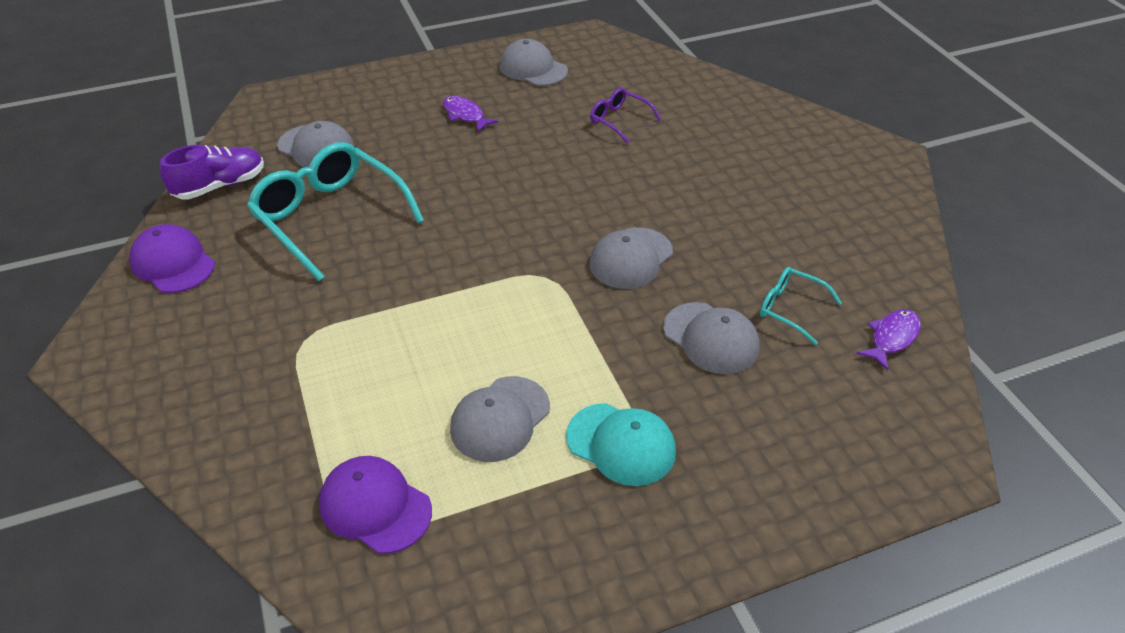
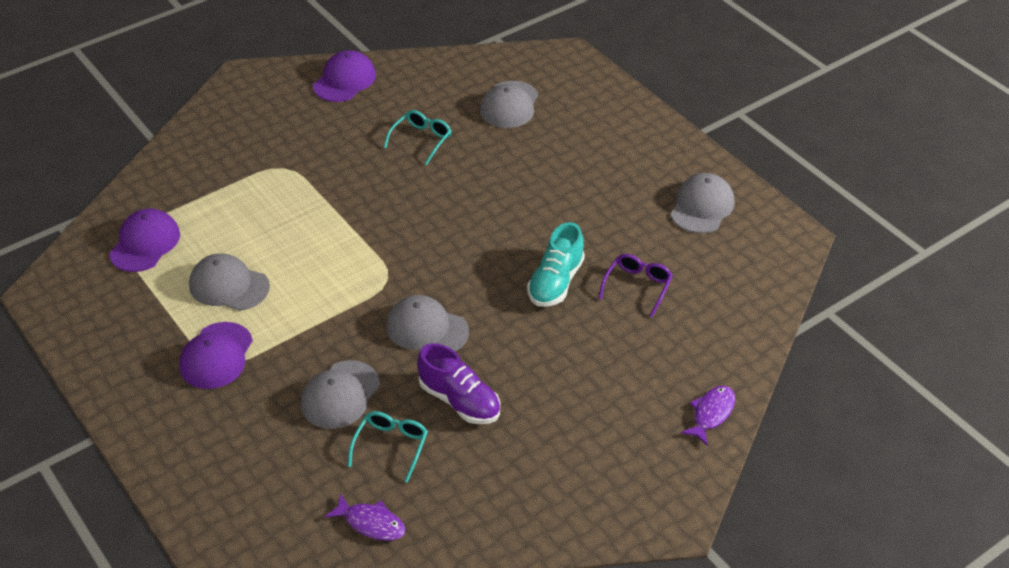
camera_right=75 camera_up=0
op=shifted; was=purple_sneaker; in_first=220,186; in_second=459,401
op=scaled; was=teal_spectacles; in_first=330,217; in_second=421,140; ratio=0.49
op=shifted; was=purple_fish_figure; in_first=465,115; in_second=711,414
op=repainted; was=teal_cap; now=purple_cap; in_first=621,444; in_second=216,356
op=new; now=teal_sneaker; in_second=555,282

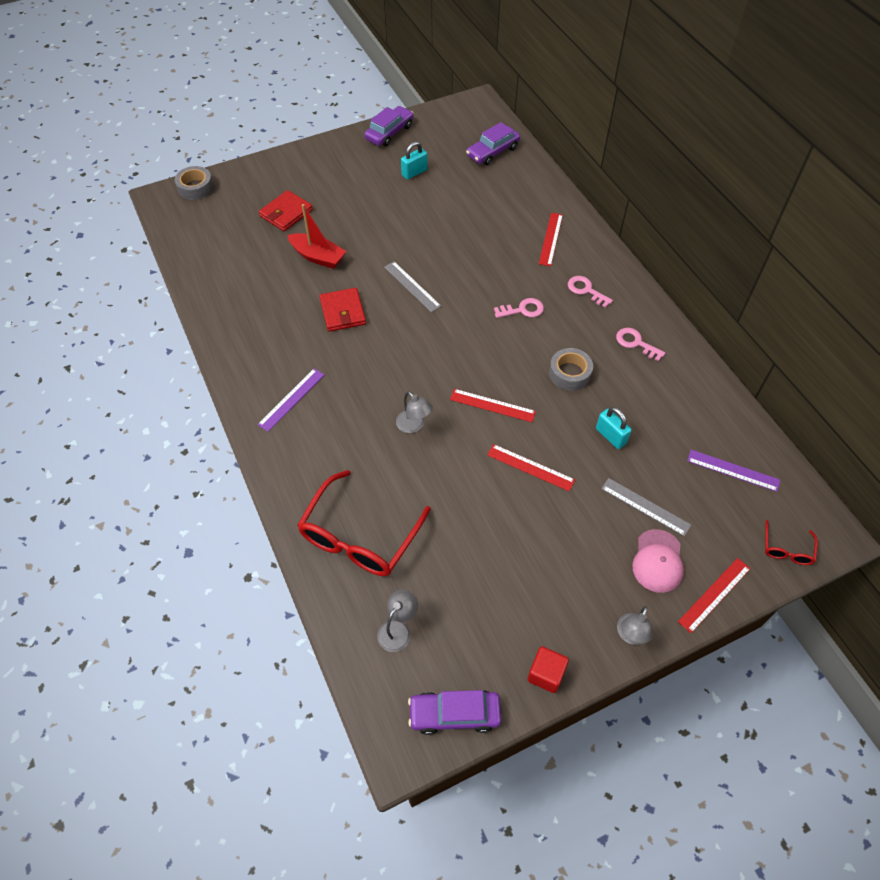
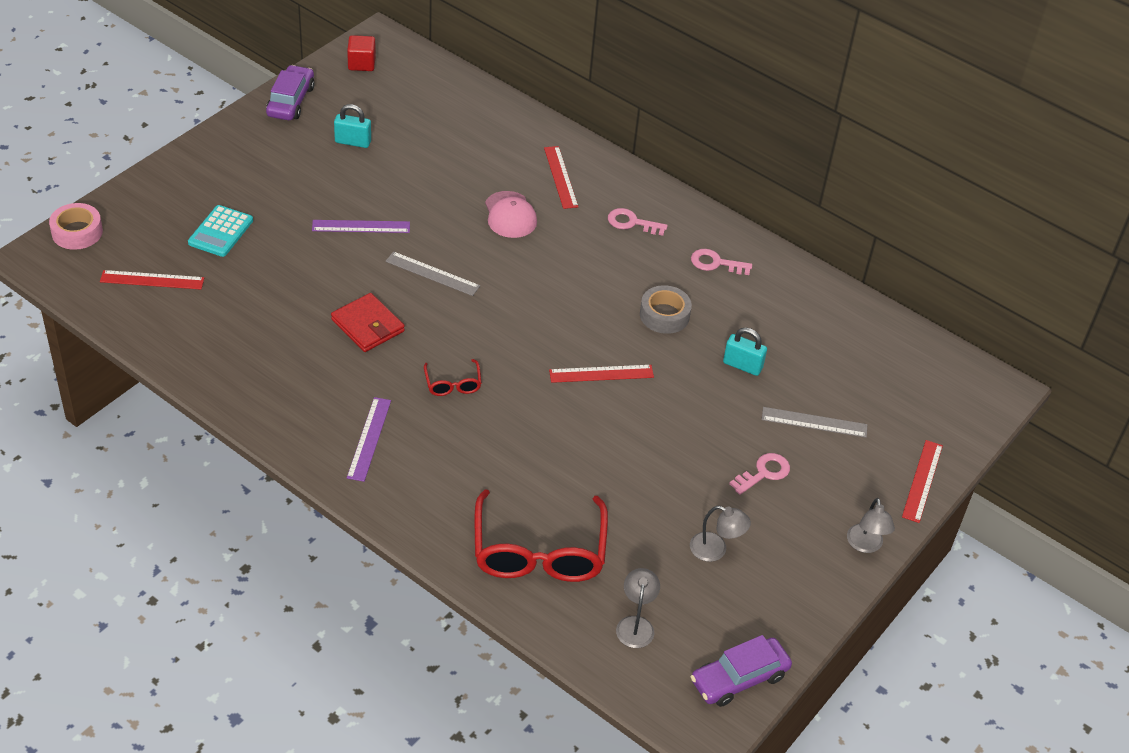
camera_right=-30 camera_up=-10
op=repainted; was=gray_tape; now=rose-pink_tape; in_first=195,187; in_second=77,232
op=swapped; was=crimson_wallet; now=teal_adding_machine; in_first=286,213; in_second=221,232
op=gone; was=crimson_toy_boat; in_first=318,257
op=shifted; was=gray_reading_lamp; in_first=414,425; in_second=715,550
op=rotated; was=teal_lock; in_first=414,172; in_second=353,142; clockwise=75
op=gone; was=purple_automobile; in_first=492,152
op=shifted; was=crimson_ruler; in_first=530,467; in_second=152,280
op=shifted; was=rose-pink_door_key; in_first=522,310; in_second=764,473
op=shifted; was=crimson_block; in_first=546,674; in_second=361,63
op=shifted; was=rose-pink_cap; in_first=657,561; in_second=510,215
op=shifted; was=purple_ruler; in_first=733,470; in_second=361,226
op=shifted; was=crimson_spectacles; in_first=786,549; in_second=453,384

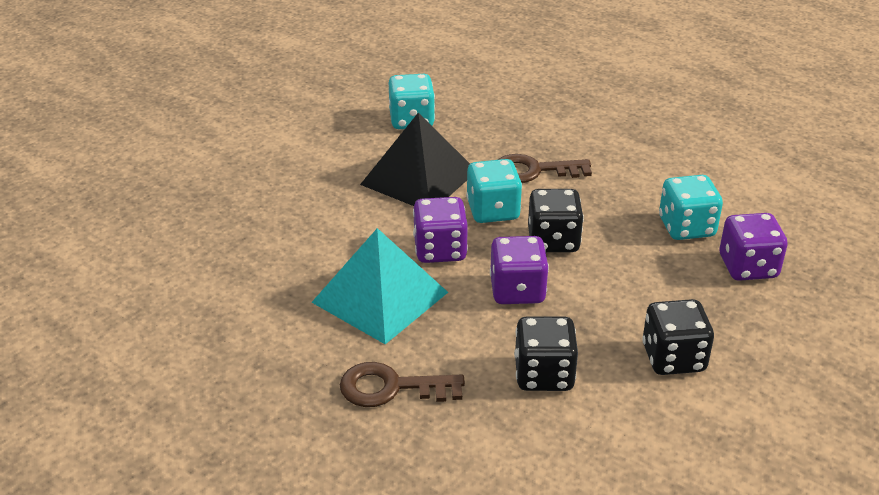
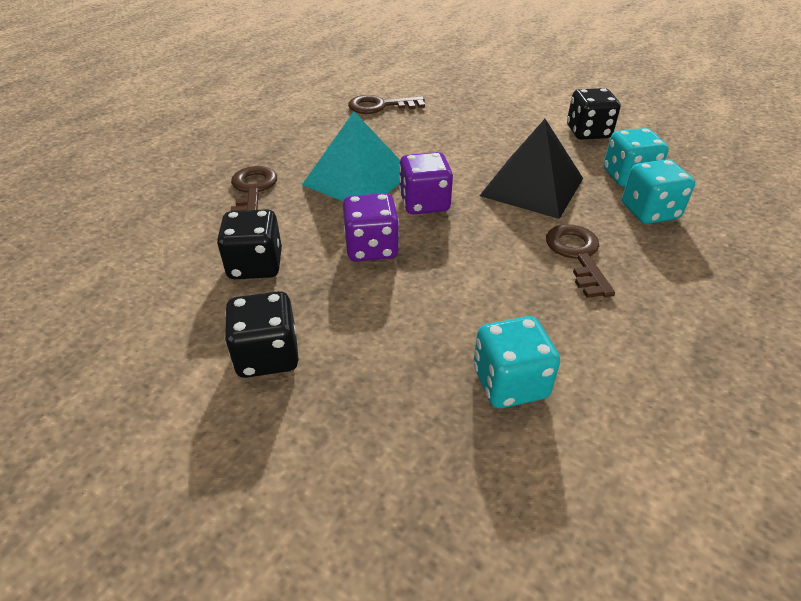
camera_right=85 camera_up=5
op=shifted; was=teal_game_die; in_first=493,211; in_second=649,212
op=shifted; was=black_game_die; in_first=553,241; in_second=588,132
op=gone; was=purple_game_die; in_first=748,267
op=new; now=brown_door_key; in_second=380,106

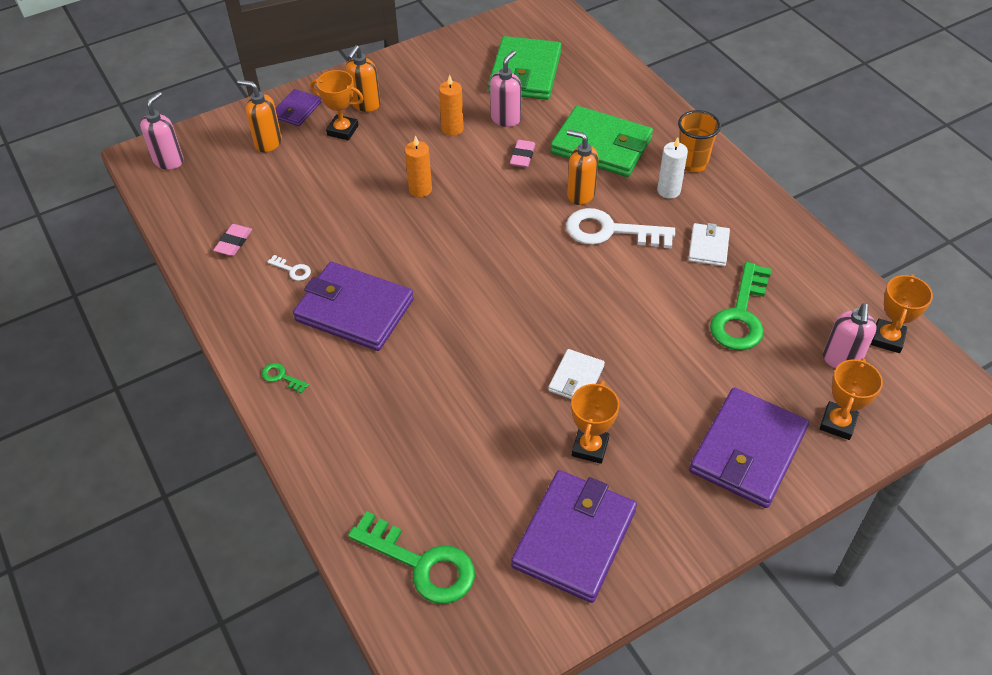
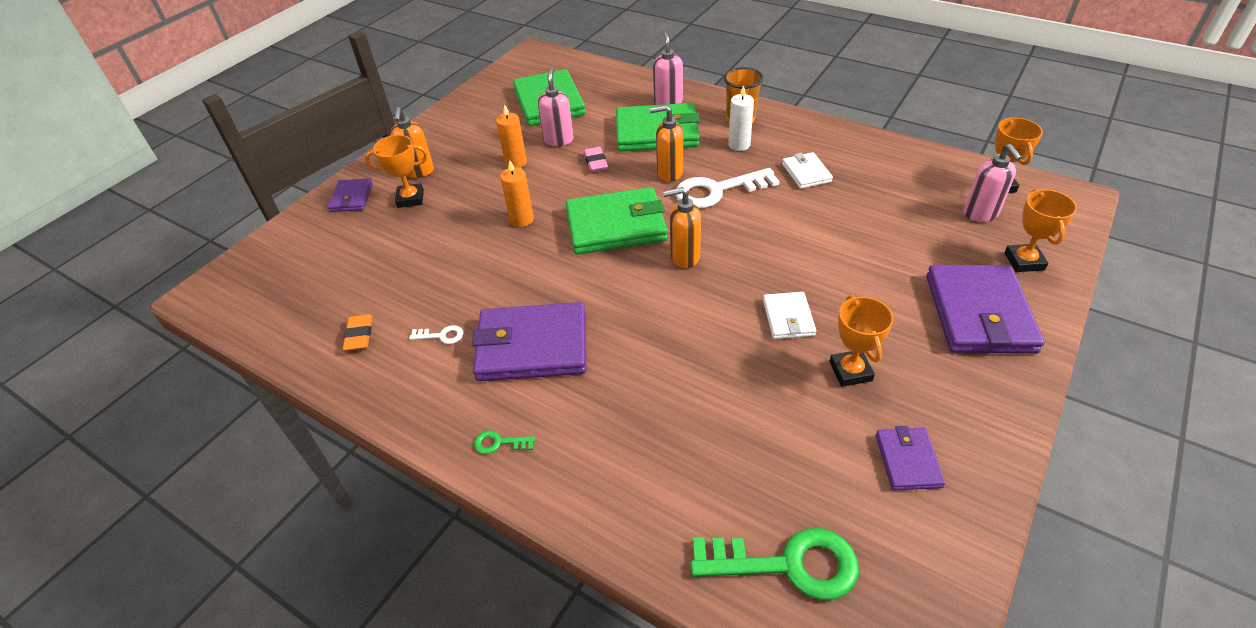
camera_right=-25 camera_up=-5
op=shifted; was=rose-pink_soap_pump; in_first=169,161; in_second=668,102
op=repainted; was=rose-pink_pencil_eraser; now=orange_pencil_eraser; in_first=233,242; in_second=359,335
op=shifted; was=orange_soap_pump; in_first=268,143; in_second=684,257
op=scaled; was=purple_wallet; in_first=574,538; in_second=907,460; ratio=0.51
op=gone; was=emerald_door_key; in_first=741,315
op=new; now=emerald_wallet; in_second=616,225

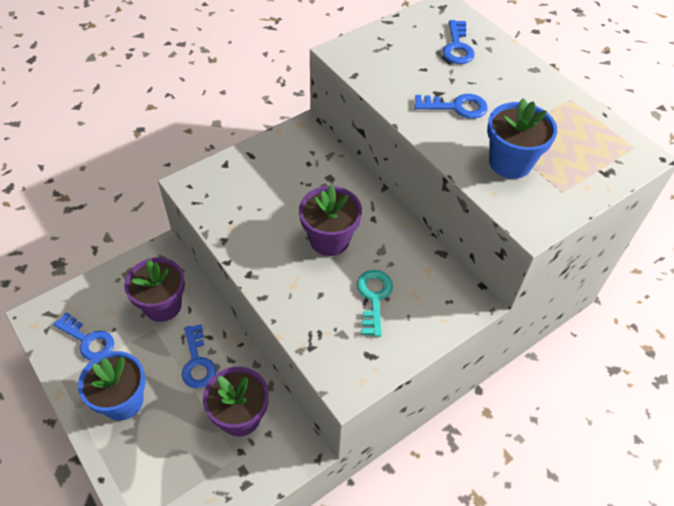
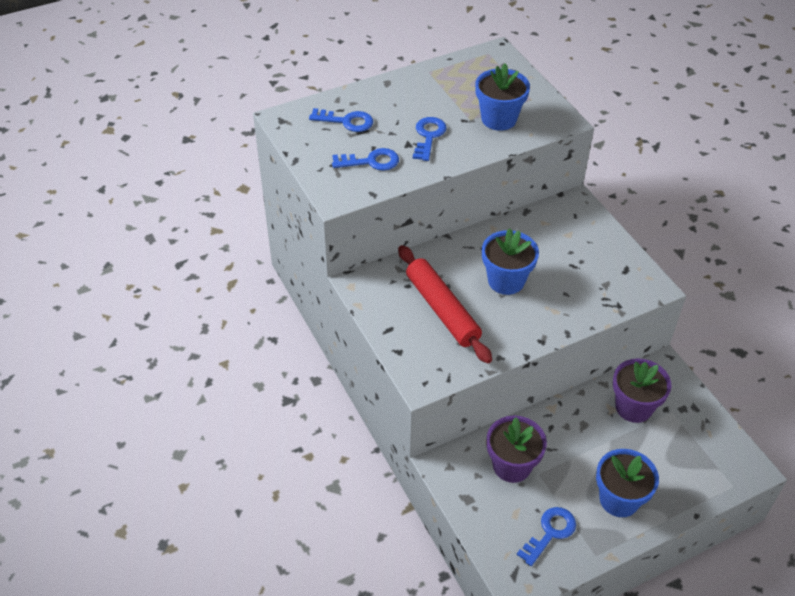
camera_right=-80 camera_up=-5
op=shifted; was=cobalt_door_key; in_first=197,362; in_second=371,161
op=repainted; was=purple_plant_pot; now=cobalt_plant_pot; in_first=329,240; in_second=506,280
op=gone; was=teal_door_key; in_first=374,297
op=new; now=crimson_dough_roller; in_second=442,309

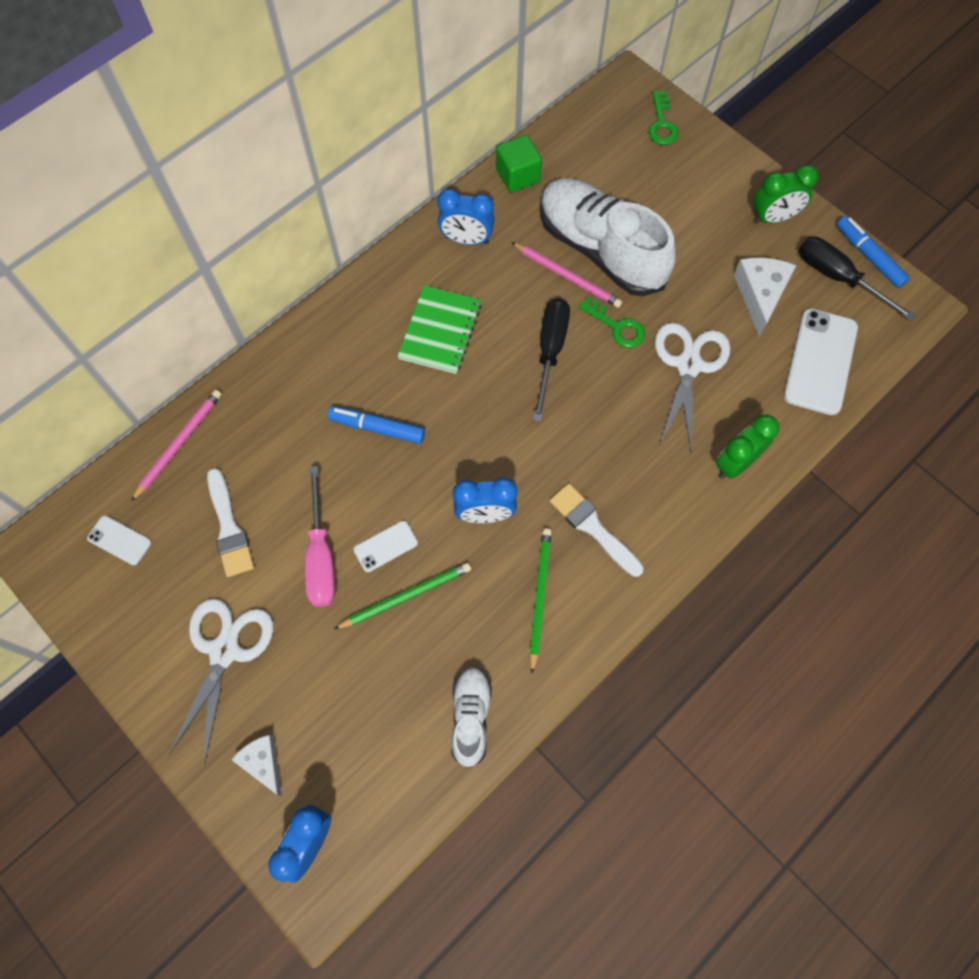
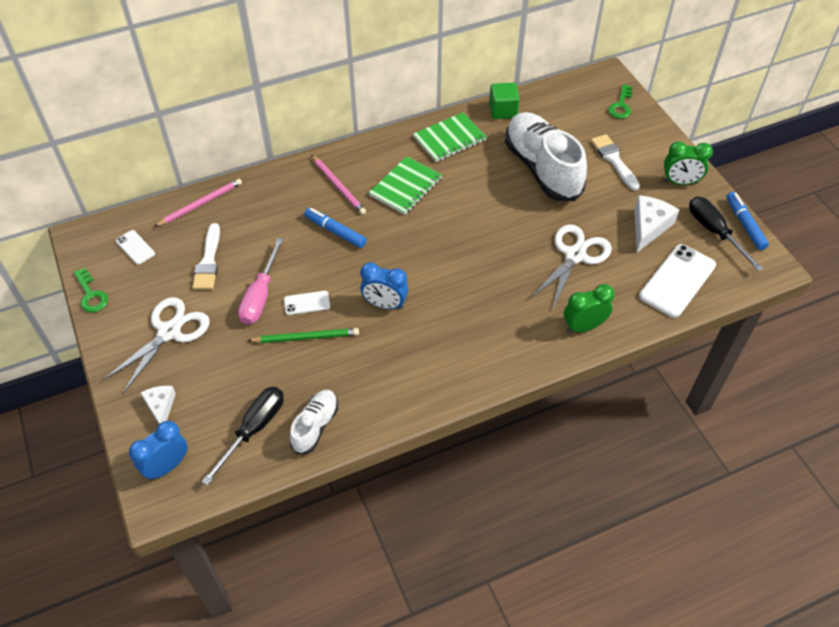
camera_right=20 camera_up=-15
op=swapped; was=cobalt_alarm_clock; now=emerald_notepad; in_first=466,239; in_second=449,139
op=shifted; was=rose-pink_pencil; in_first=567,276; in_second=338,186
op=gone; was=emerald_pencil; in_first=539,597
op=shifted; was=black_screwdriver; in_first=550,351; in_second=254,429
op=shifted; was=white_paintbrush; in_first=593,527; in_second=614,160
op=shifted; was=emerald_door_key; in_first=617,326; in_second=91,295

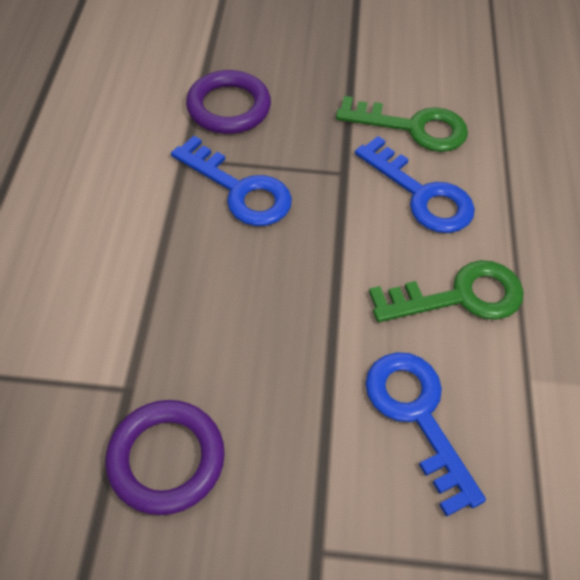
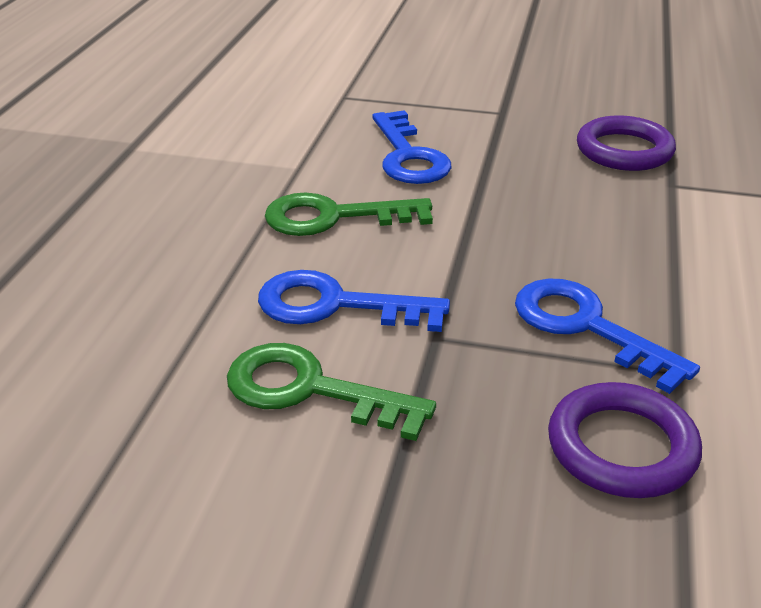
camera_right=-170 camera_up=-20
op=rotated; was=cobalt_door_key; in_first=421,194; in_second=336,305; clockwise=-45

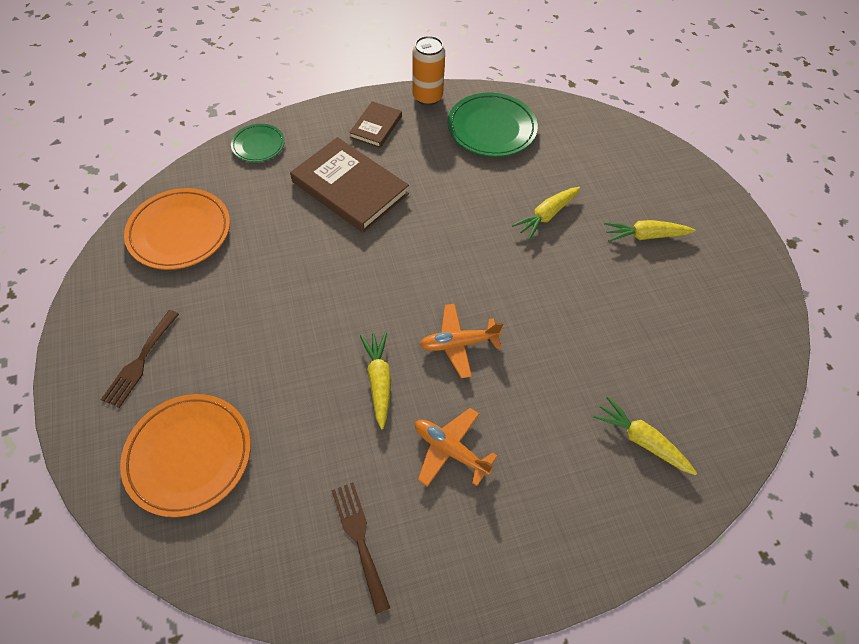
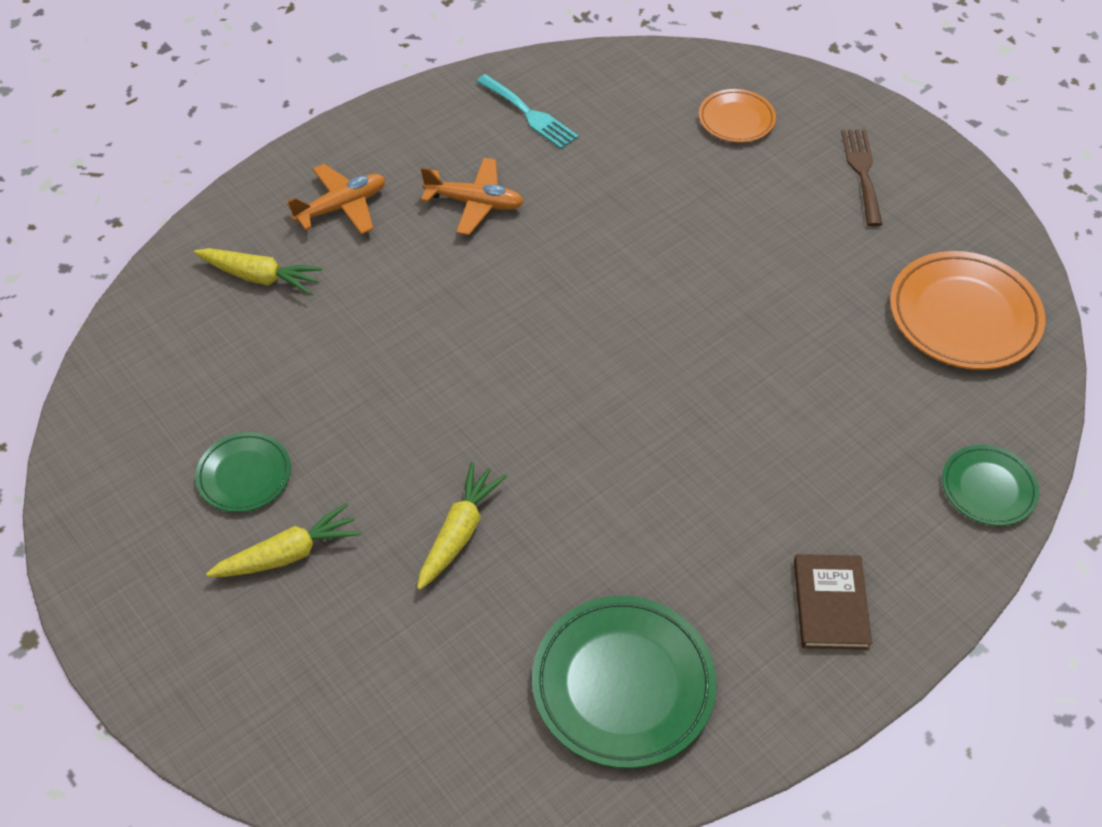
camera_right=160 camera_up=-5
op=scaled; was=orange_plate; in_first=189,455; in_second=736,119; ratio=0.57
op=gone; was=brown_book; in_first=350,188
op=repainted; was=brown_fork; now=teal_fork; in_first=359,539; in_second=529,114
op=gone; was=golden_toy_carrot; in_first=379,381
op=gone; was=orange_tin; in_first=427,97
op=shifted; was=orange_toy_plane; in_first=458,343; in_second=342,207
op=new; now=emerald_plate; in_second=244,475

